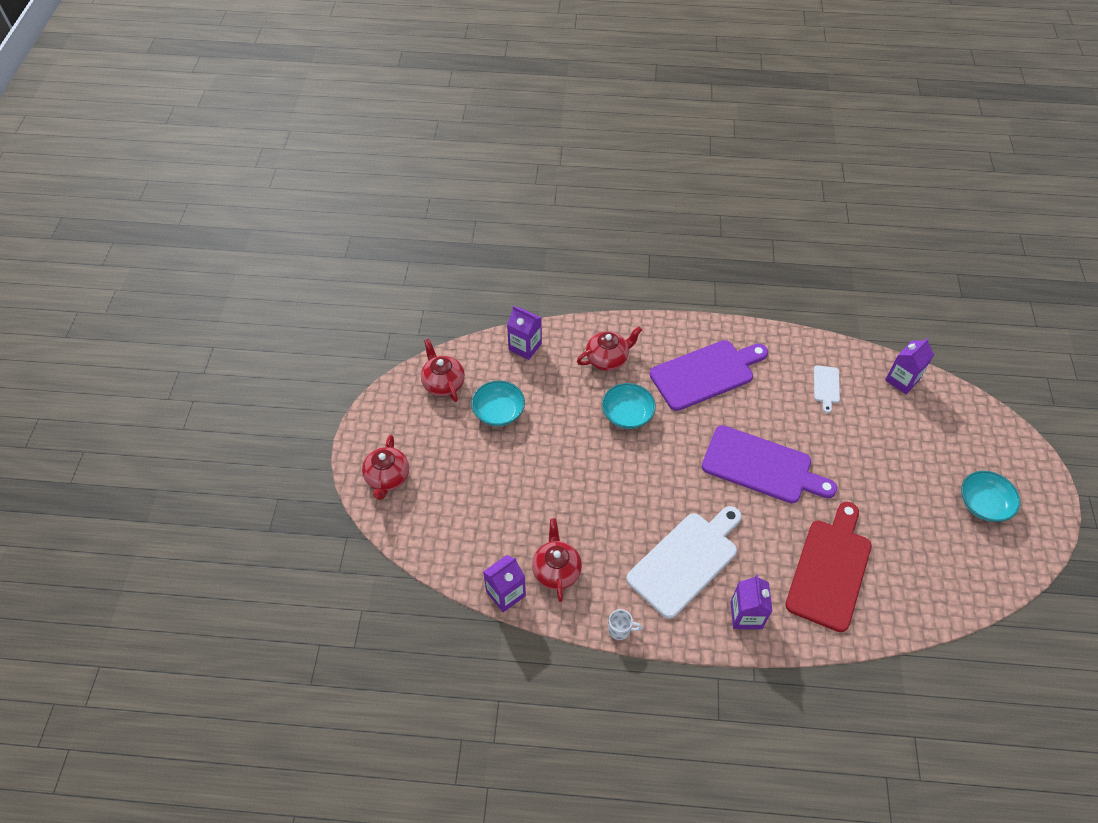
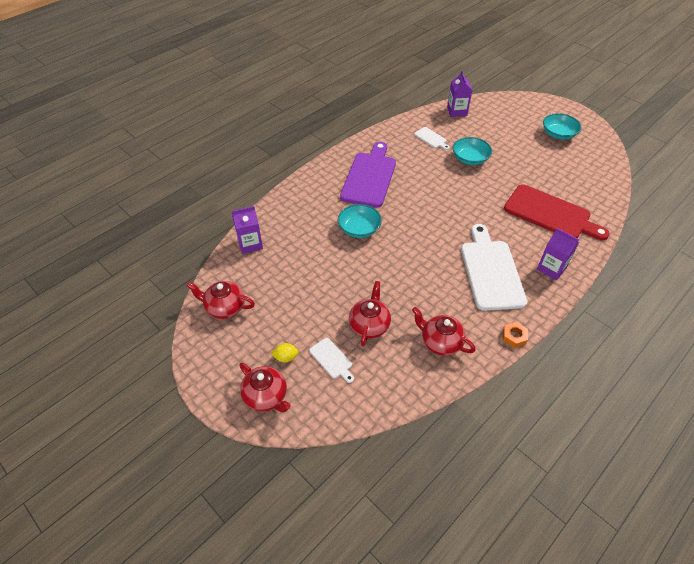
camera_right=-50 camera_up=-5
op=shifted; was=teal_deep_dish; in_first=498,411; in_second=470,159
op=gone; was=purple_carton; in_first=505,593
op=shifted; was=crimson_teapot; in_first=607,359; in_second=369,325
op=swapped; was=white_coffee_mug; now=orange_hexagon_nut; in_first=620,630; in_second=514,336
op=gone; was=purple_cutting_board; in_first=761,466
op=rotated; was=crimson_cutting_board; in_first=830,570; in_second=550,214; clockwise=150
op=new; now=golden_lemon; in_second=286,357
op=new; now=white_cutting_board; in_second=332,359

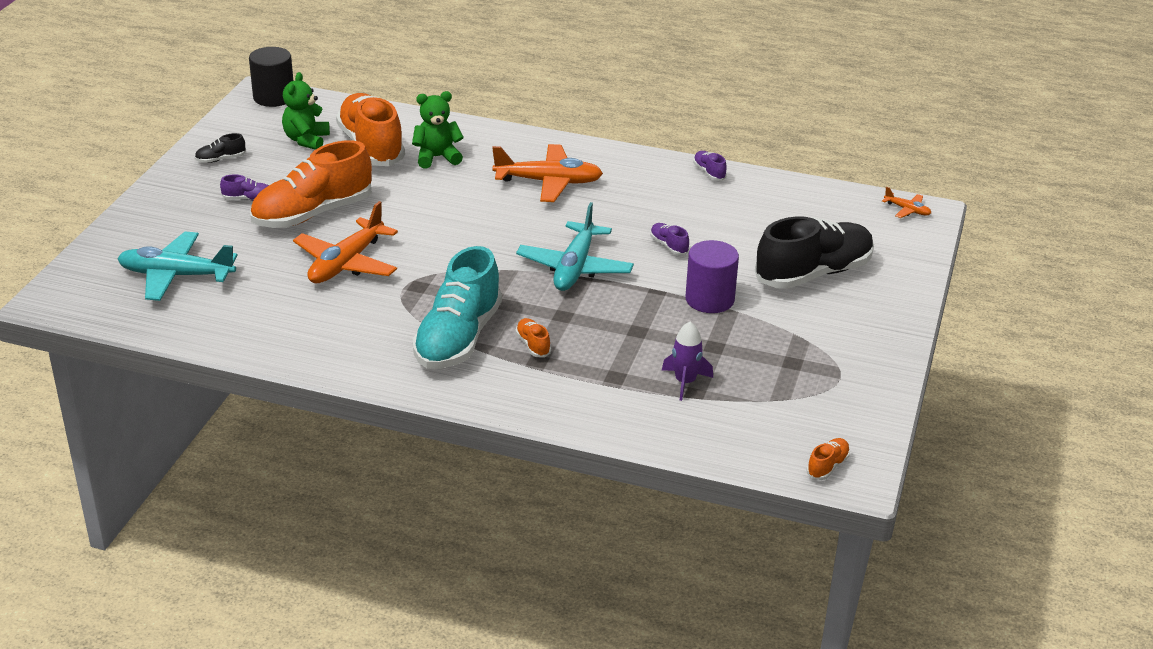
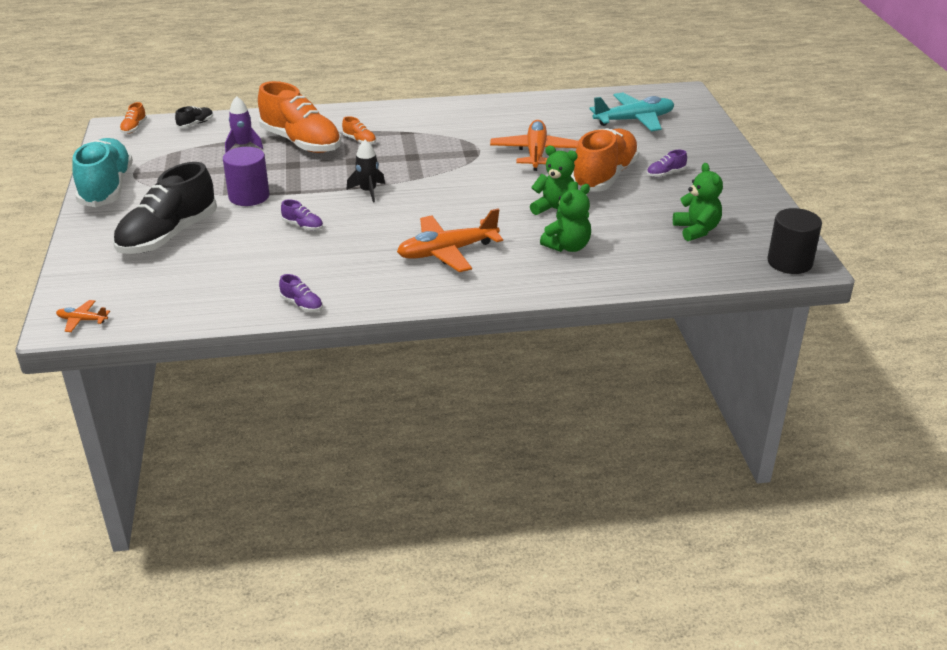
camera_right=155 camera_up=0
op=shifted; was=black_sneaker; in_first=220,159; in_second=196,124
op=shifted; was=orange_sneaker; in_first=371,147; in_second=301,142
op=shifted; was=teal_sneaker; in_first=458,339; in_second=107,188
op=swapped; was=teal_toy_plane; now=black_toy_rocket; in_first=575,268; in_second=368,191
op=new; now=emerald_teddy_bear; in_second=555,210

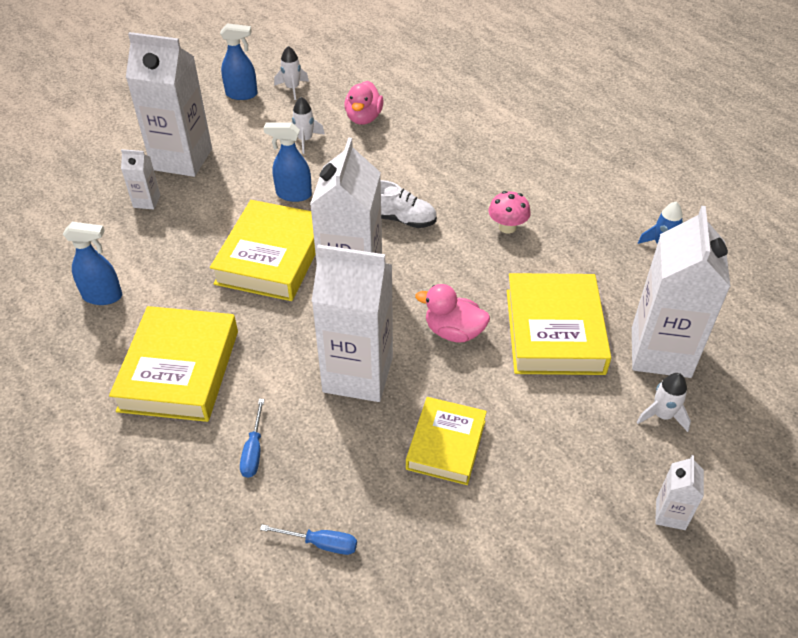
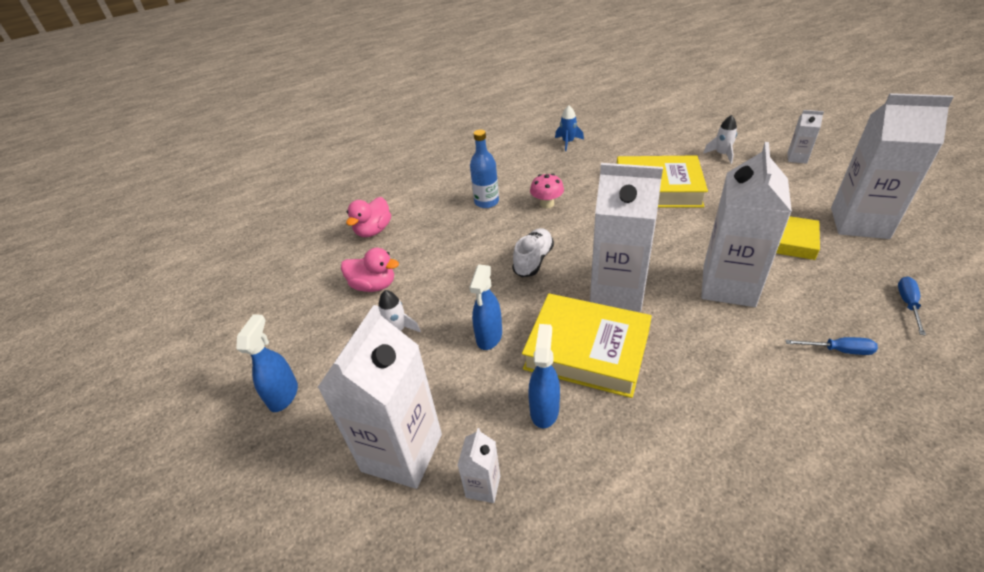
camera_right=-80 camera_up=-5
op=shifted; was=cobalt_spray_bottle; in_first=103,296; in_second=544,410
op=gone; was=golden_book; in_first=179,370
op=gone; was=white_toy_rocket; in_first=292,88
op=shifted; was=rose-pink_rubber_duck; in_first=454,332; in_second=373,231
op=shifted; was=white_carton; in_first=660,352; in_second=859,223
op=new; now=cobalt_drink_bottle; in_second=486,202

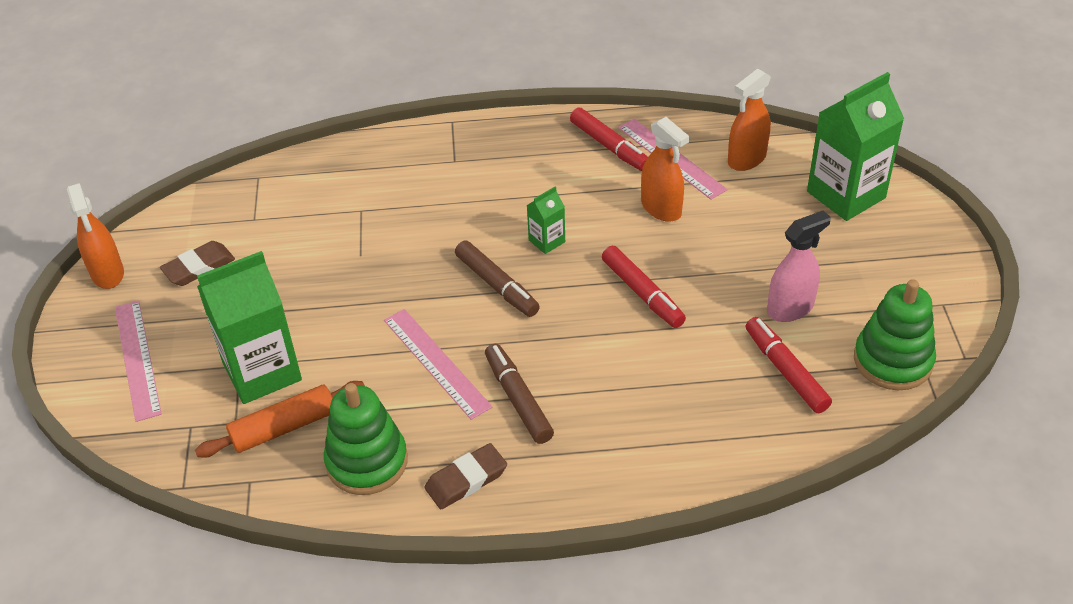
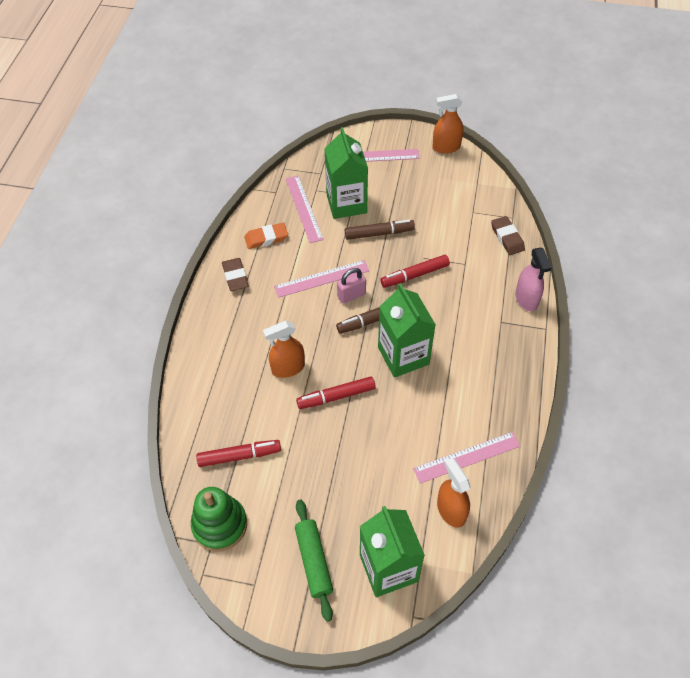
camera_right=105 camera_up=10
op=shifted; was=brown_pencil_eraser; in_first=199,267; in_second=507,237
op=swapped; was=orange_dough_roller; now=rose-pink_ruler; in_first=284,427; in_second=303,208
op=swapped; was=emerald_stacking_rings; now=orange_pencil_eraser; in_first=367,462; in_second=266,238
op=shifted; was=brown_marker_pen; in_first=518,399; in_second=379,233
op=scaled; was=emerald_carton; in_first=547,241; in_second=403,356; ratio=2.15
op=shifted; was=crimson_marker_pen; in_first=609,146; in_second=414,275
op=shifted; was=orange_spray_bottle; in_first=661,208; in_second=288,368
op=shifted; was=rose-pink_spray_bottle; in_first=790,308; in_second=526,299
op=new; now=emerald_dough_roller; in_second=314,561
op=new; now=rose-pink_lock; in_second=351,295

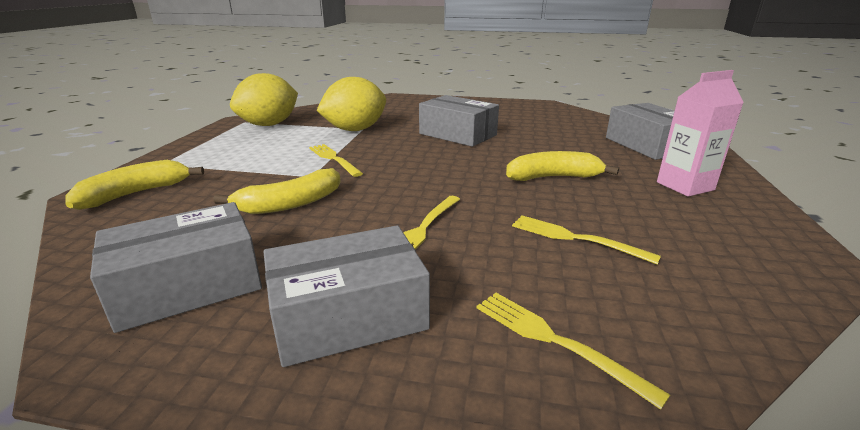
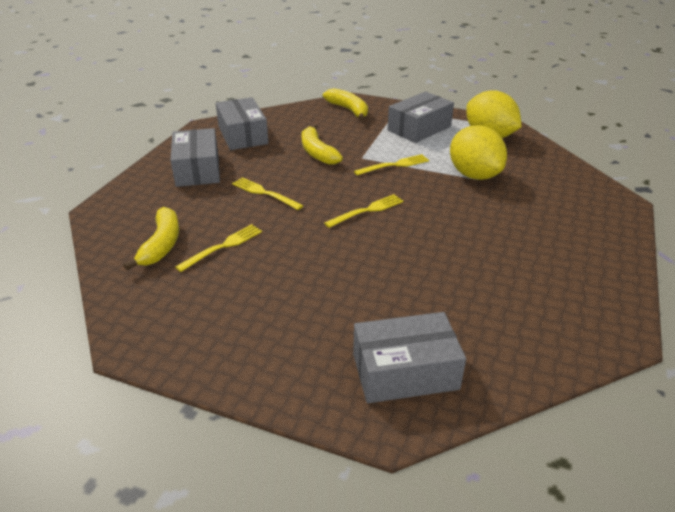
camera_right=100 camera_up=10
op=shifted; was=gray_box; in_first=457,134; in_second=419,128
op=shifted; was=golden_fork; in_first=554,341; in_second=367,210
op=shifted; was=golden_toy_banana; in_first=553,177; in_second=161,245
op=gone; was=rose-pink_carton; in_first=685,186

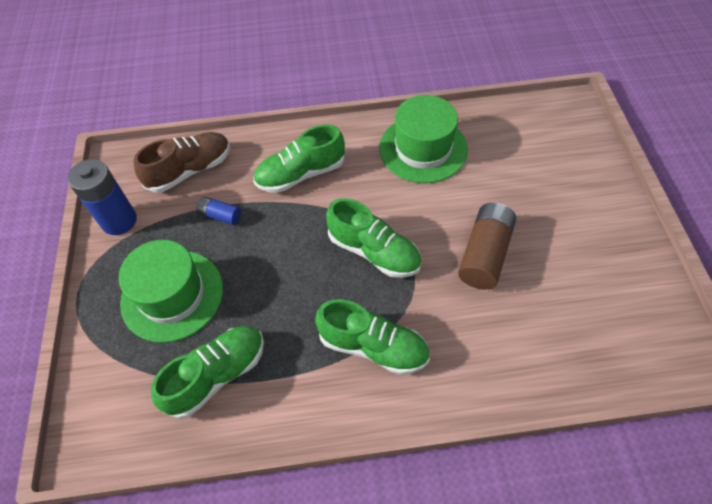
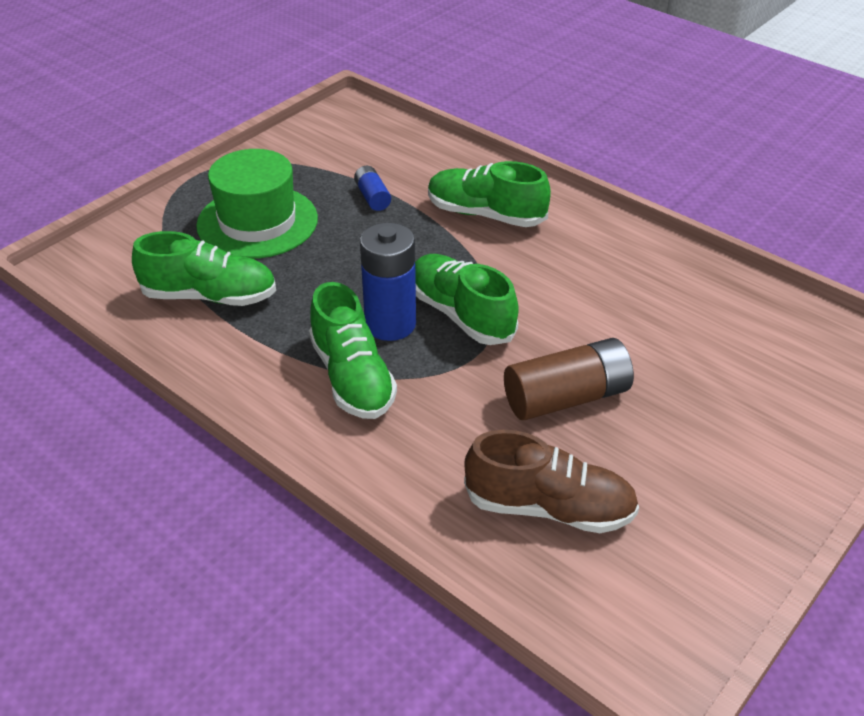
camera_right=45 camera_up=-15
op=shifted; was=cobalt_battery; in_first=119,221; in_second=390,324
op=shifted; was=brown_sneaker; in_first=190,170; in_second=549,508
op=rotated; was=emerald_sneaker; in_first=374,251; in_second=461,314; clockwise=150
op=gone; was=emerald_hat; in_first=423,149

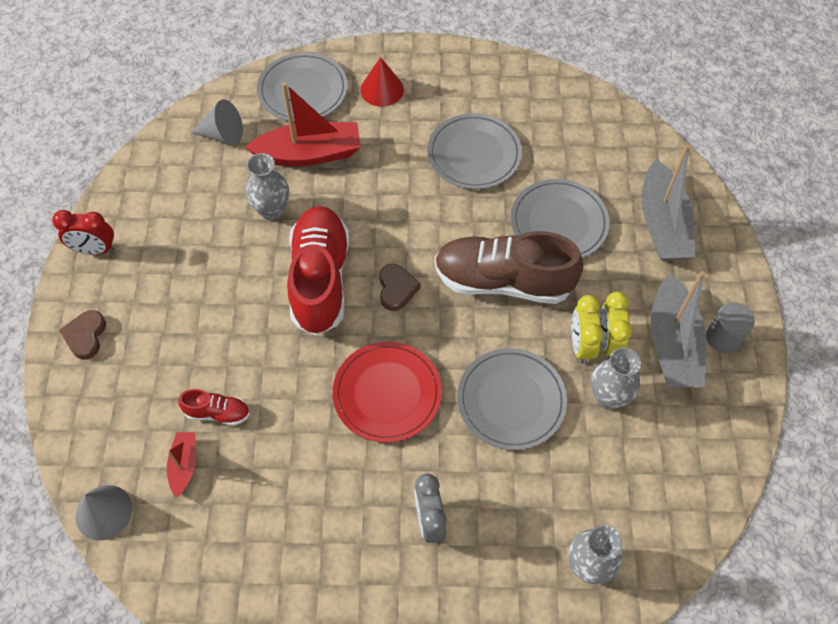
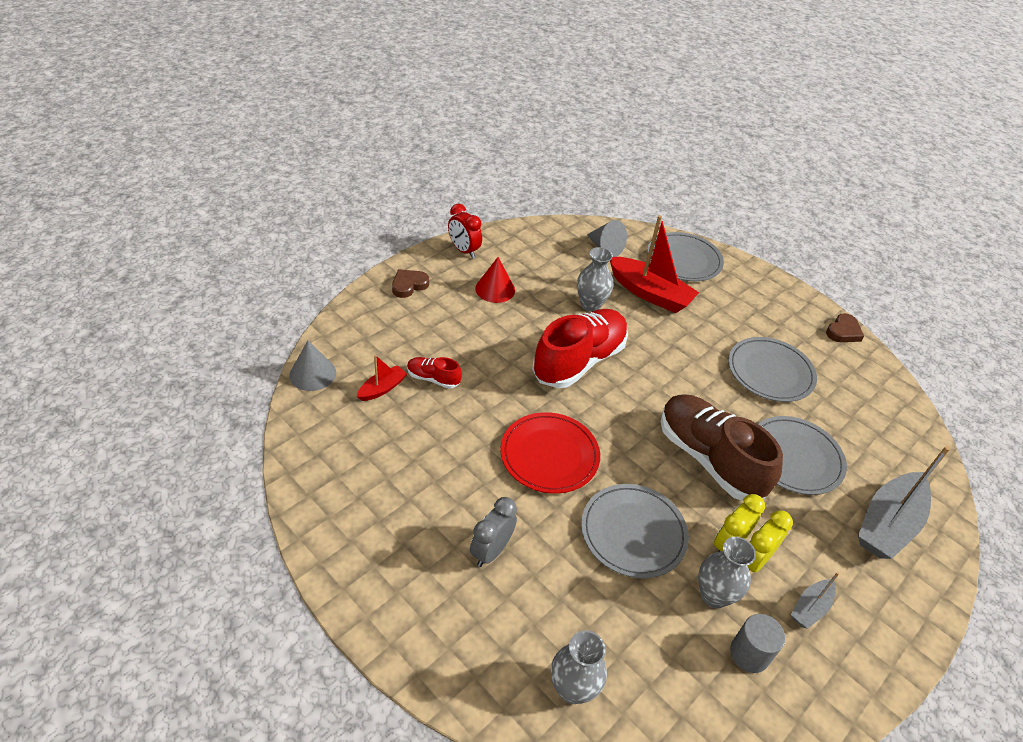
camera_right=40 camera_up=-15
op=rotated; was=crimson_sneaker; in_first=217,413; in_second=433,378; clockwise=150
op=shifted; was=crimson_cone_shape; in_first=382,89; in_second=495,289
op=shifted; was=brown_heart_shape; in_first=396,289; in_second=843,331
op=scaled; was=gray_toy_boat; in_first=672,344; in_second=810,608; ratio=0.5
op=shifted; was=gray_cylinder; in_first=723,337; in_second=749,654

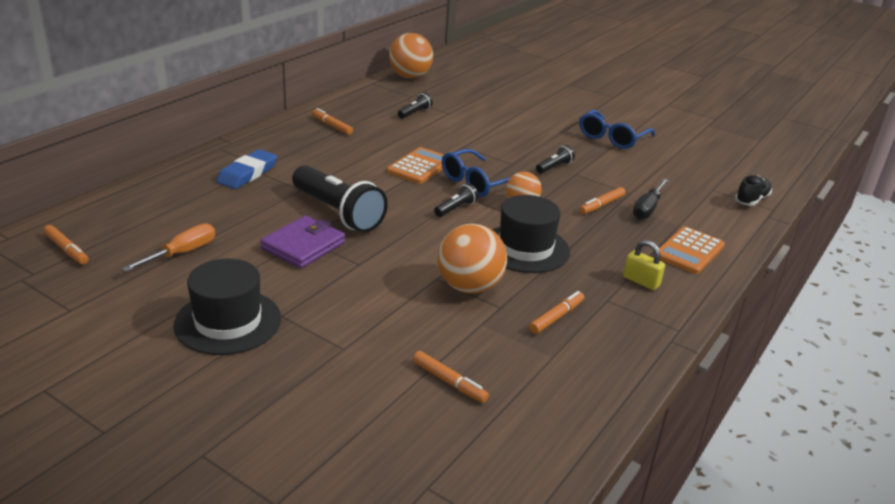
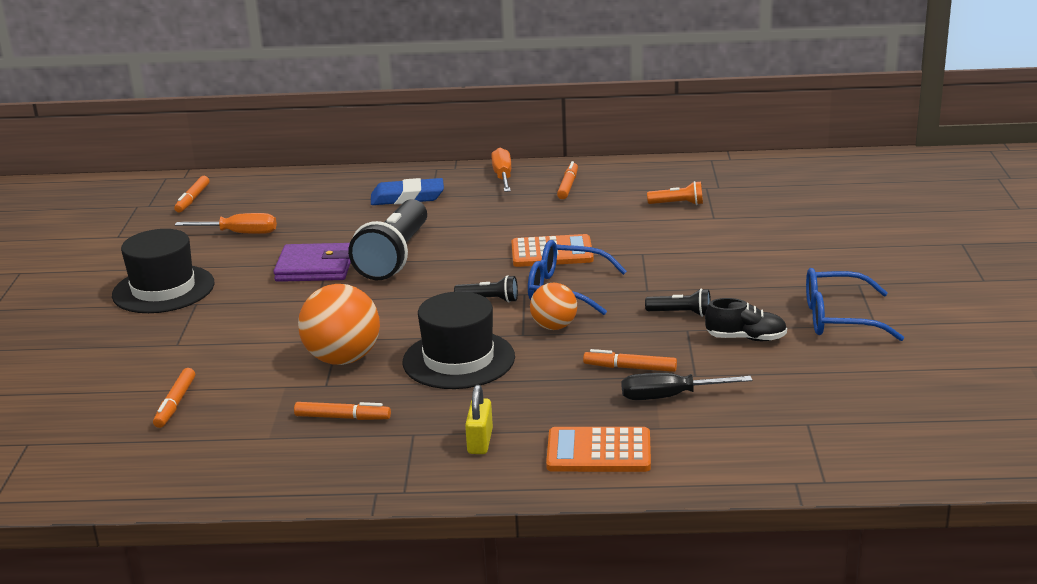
camera_right=60 camera_up=-5
op=gone; was=orange_ball; in_first=410,76
op=repainted; was=black_torch; now=orange_torch; in_first=415,113; in_second=678,204
op=shifted; was=black_sneaker; in_first=751,200; in_second=746,338
op=new; now=orange_screwdriver; in_second=503,177

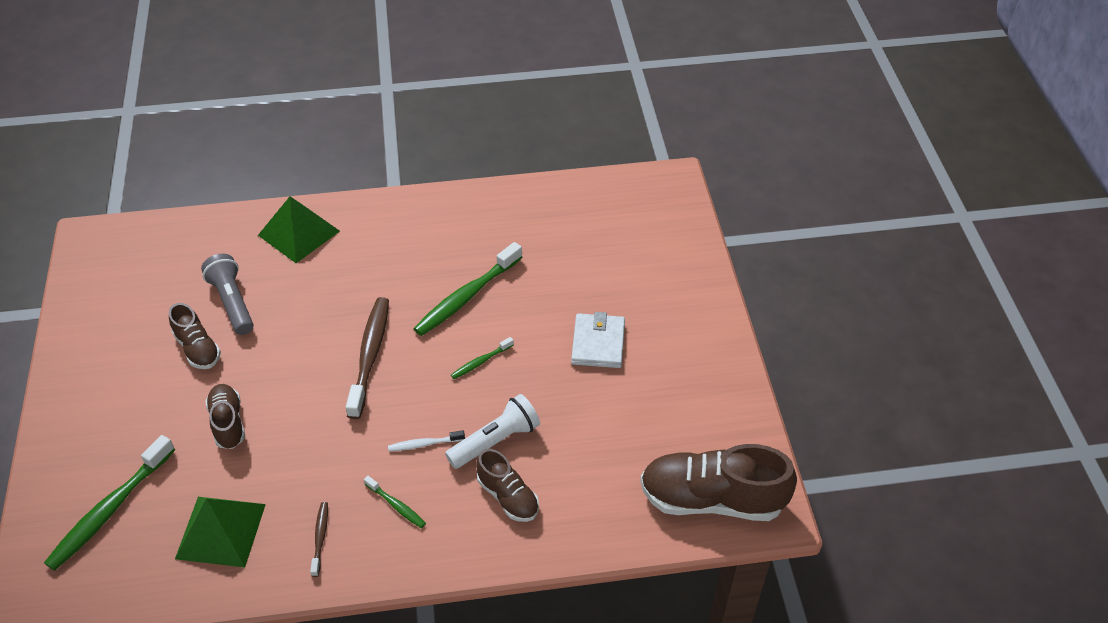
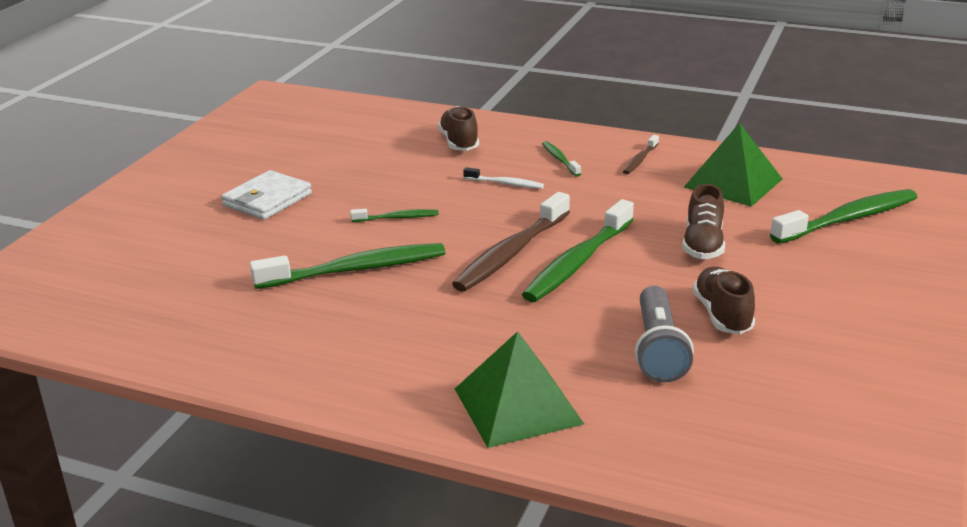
camera_right=-150 camera_up=-20
op=gone; was=white_torch; in_first=495,441
op=gone; was=brown_sneaker; in_first=712,499
op=new; now=emerald_dental_brush; in_second=577,262

